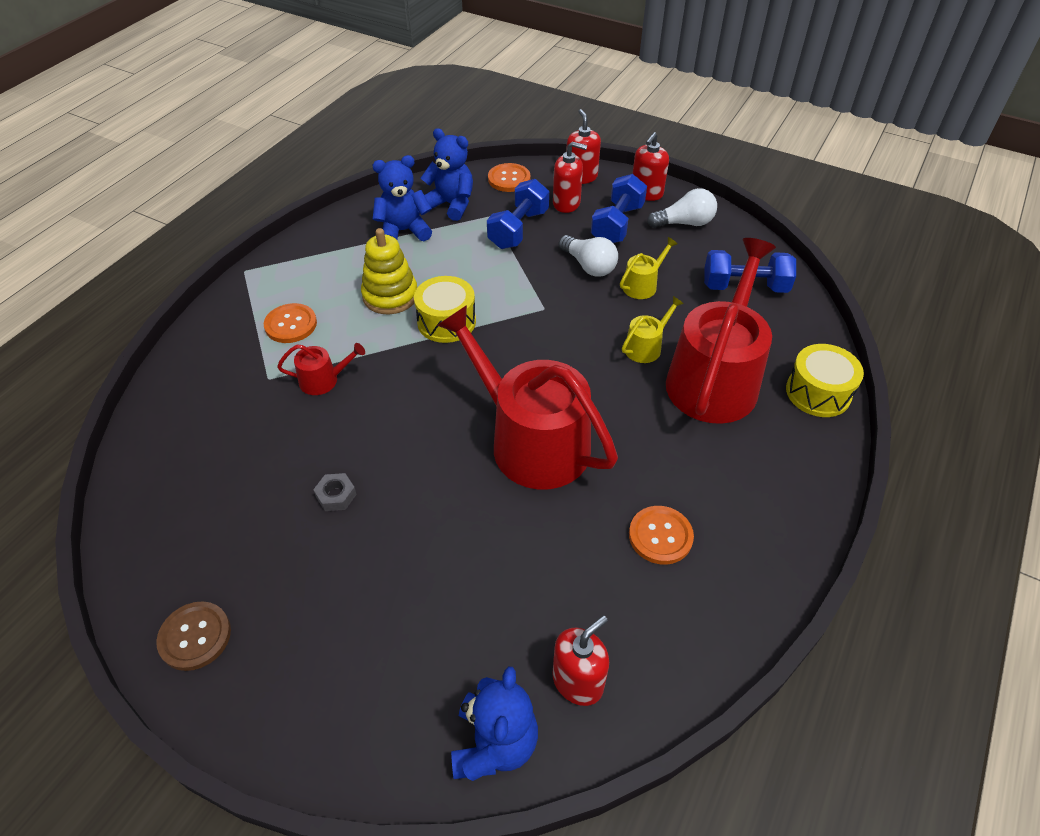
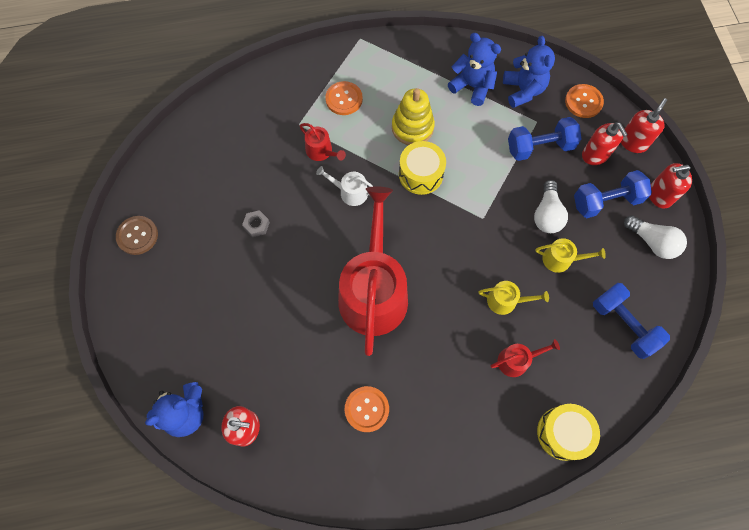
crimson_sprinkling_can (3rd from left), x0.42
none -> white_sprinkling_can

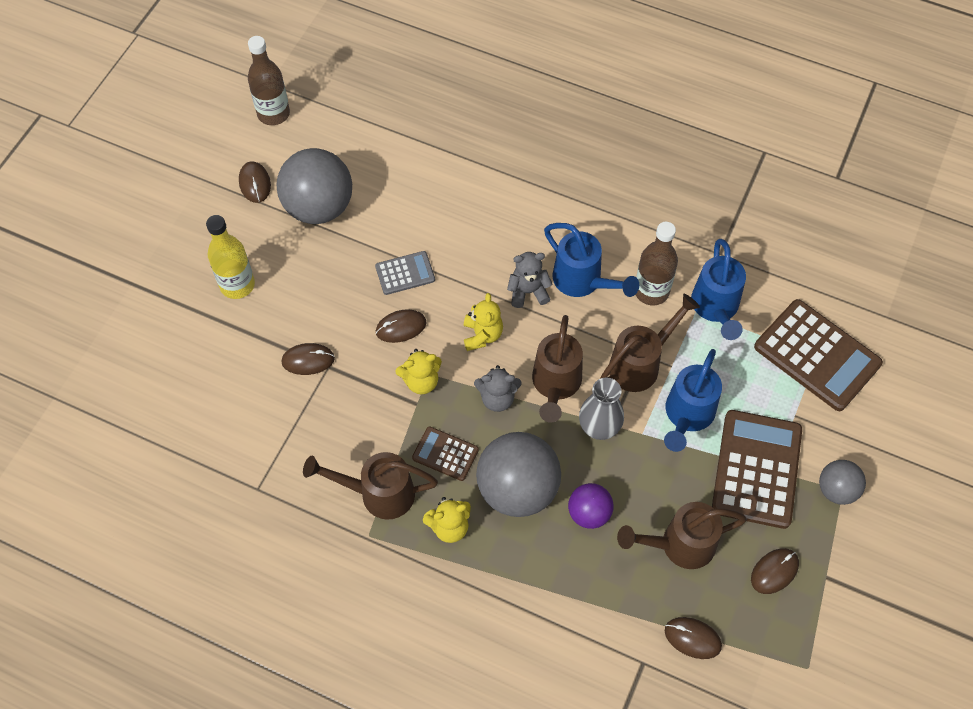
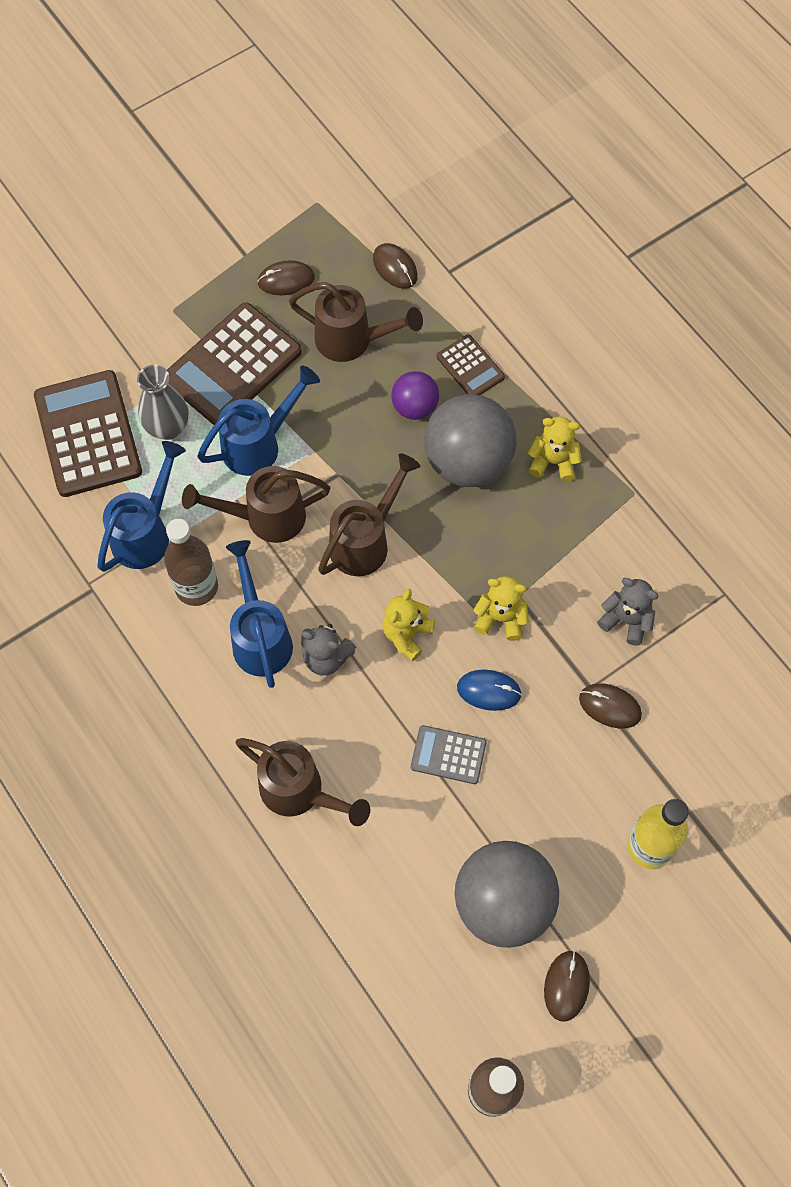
dark_brown_sprinkling_can (1st from left in the first image) -> dark_brown_sprinkling_can (2nd from left), move
dark_brown_PC_mouse (3rd from left) -> blue_PC_mouse
dark_brown_calculator (1st from left in the first image) -> dark_brown_calculator (3rd from left), move
grey_teddy_bear (1st from left in the first image) -> grey_teddy_bear (2nd from left), move
grey_tall_vase, move
grey_play_ball (3rd from left) -> none

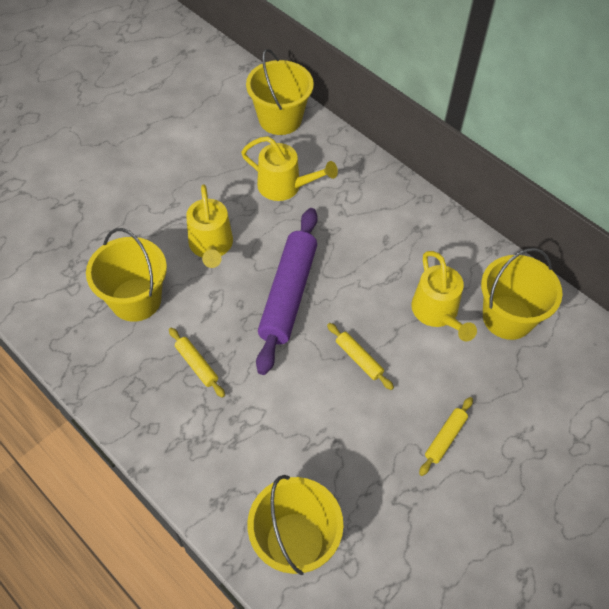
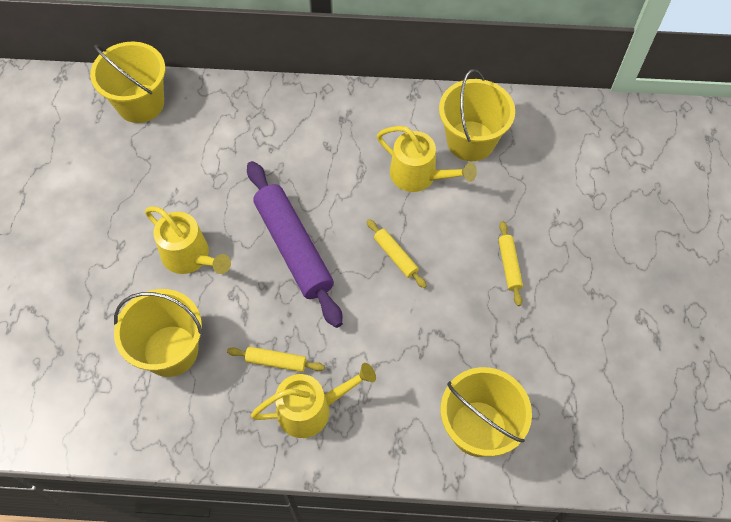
yellow_sprinkling_can (2nd from left), move
yellow_pastry_roller (2nd from left), 45 degrees clockwise

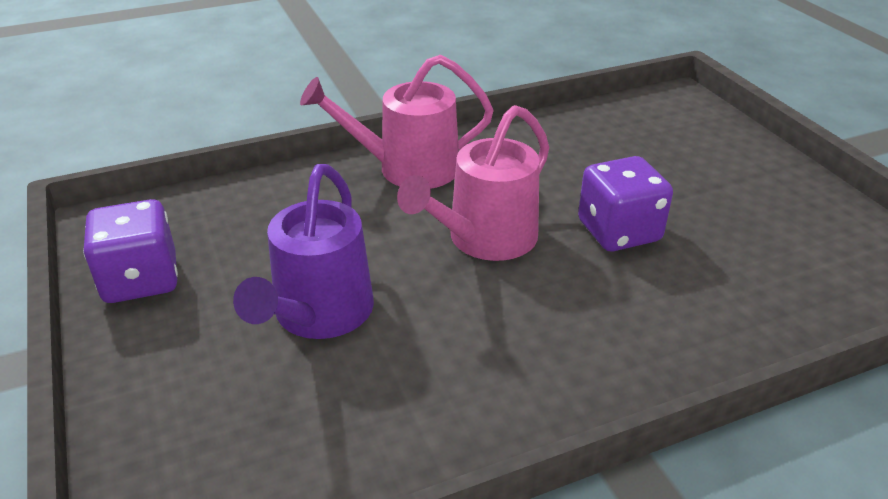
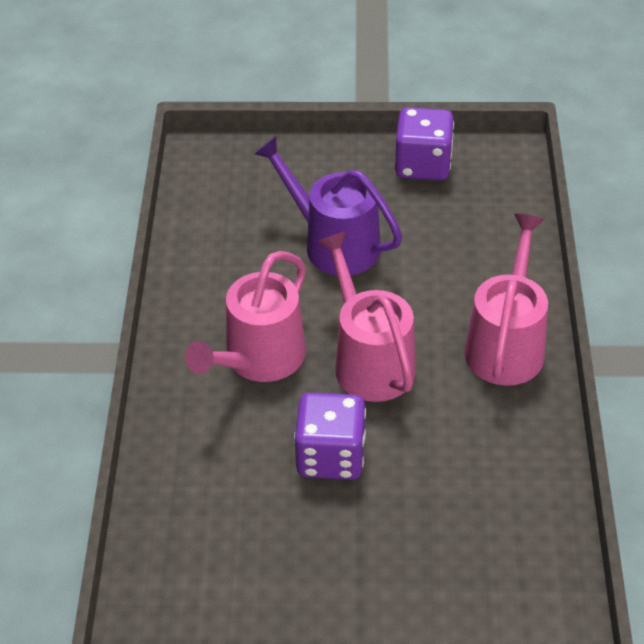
none -> rose-pink_sprinkling_can (1st from left)

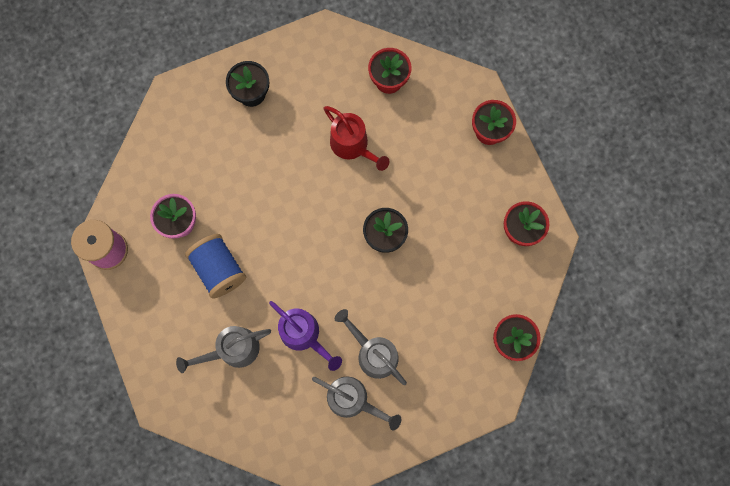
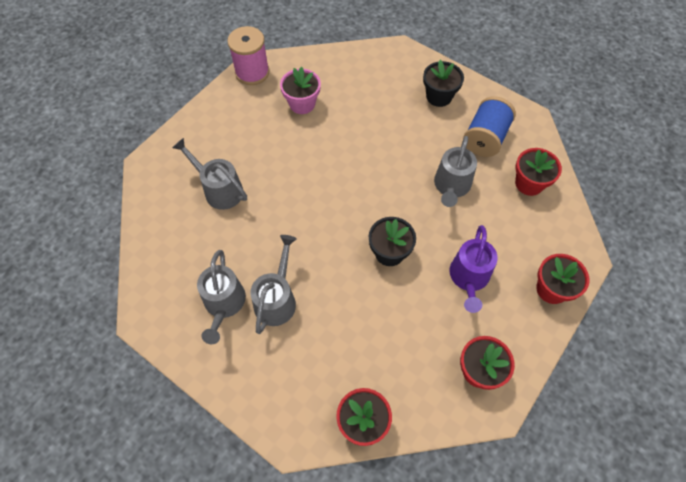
blue_bobbin, move
violet_sprinkling_can, move
crimson_sprinkling_can -> grey_sprinkling_can (4th from left)

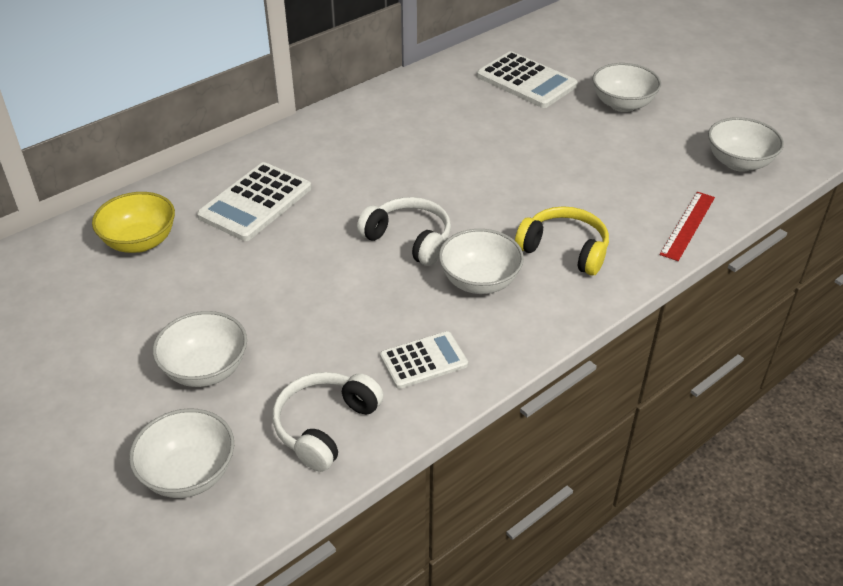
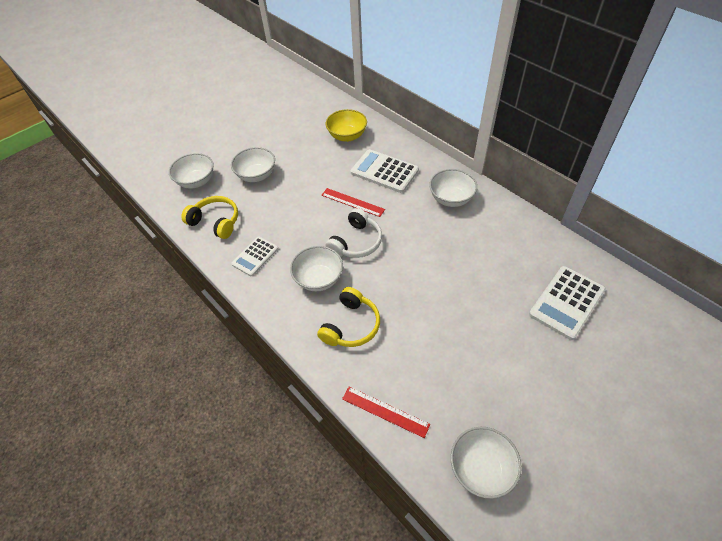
white_over-ear_headphones (1st from left) -> yellow_over-ear_headphones (1st from left)
white_calculator (2nd from left in the first image) -> white_calculator (1st from left), 60 degrees clockwise
white_deep_dish (4th from left), move
none -> crimson_straightedge (1st from left)

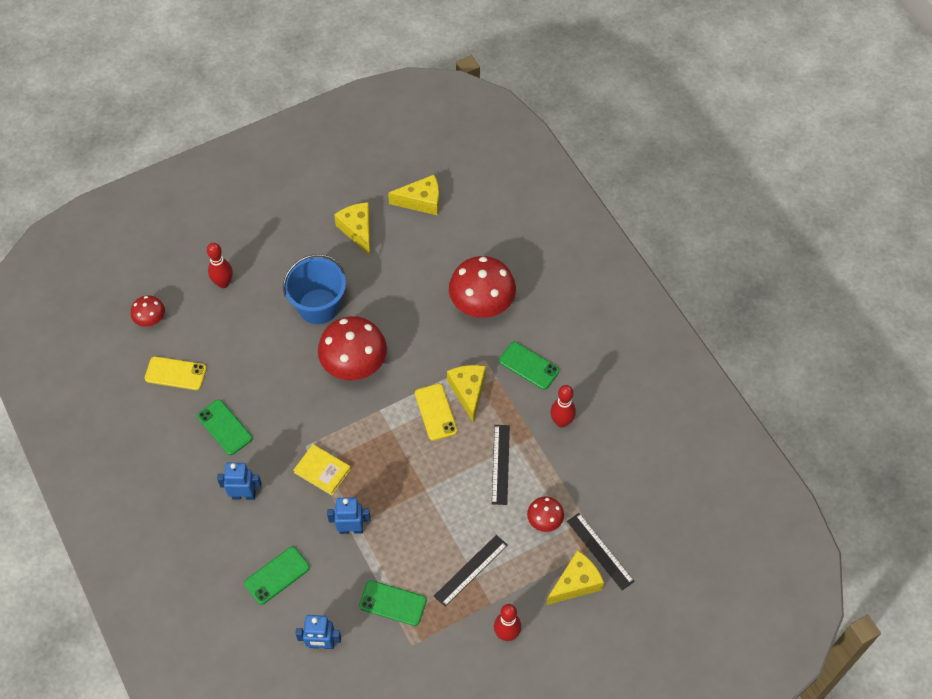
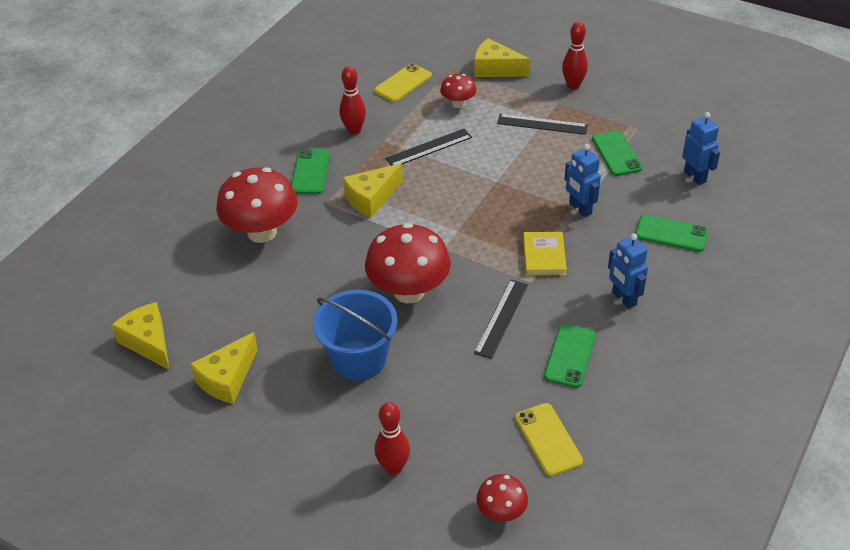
yellow_smartphone (2nd from left in the first image) -> yellow_smartphone (1st from left), move
black_straightedge (3rd from left in the first image) -> black_straightedge (2nd from left), move

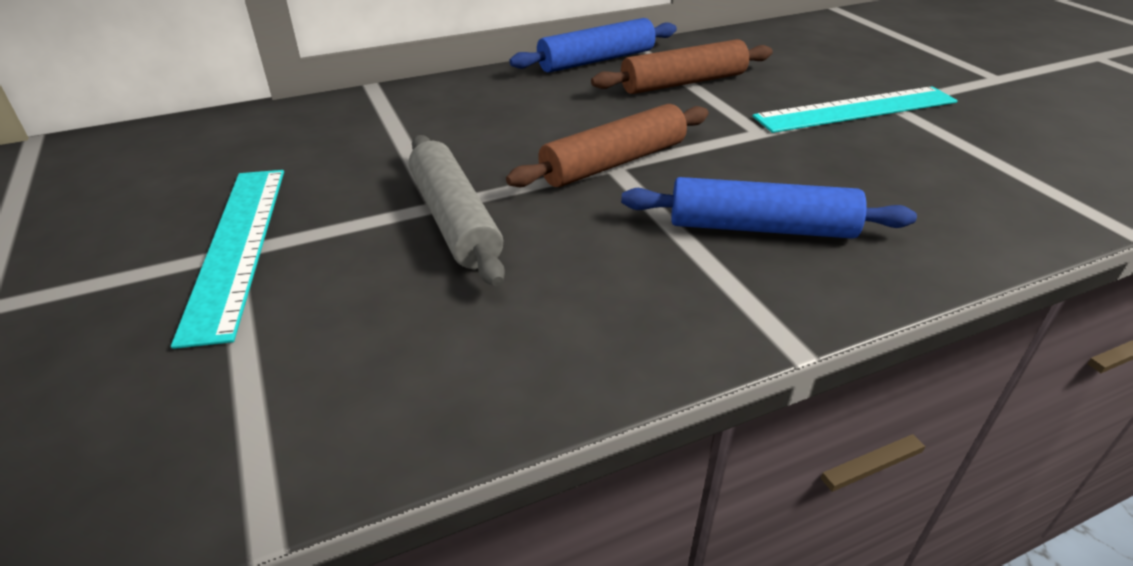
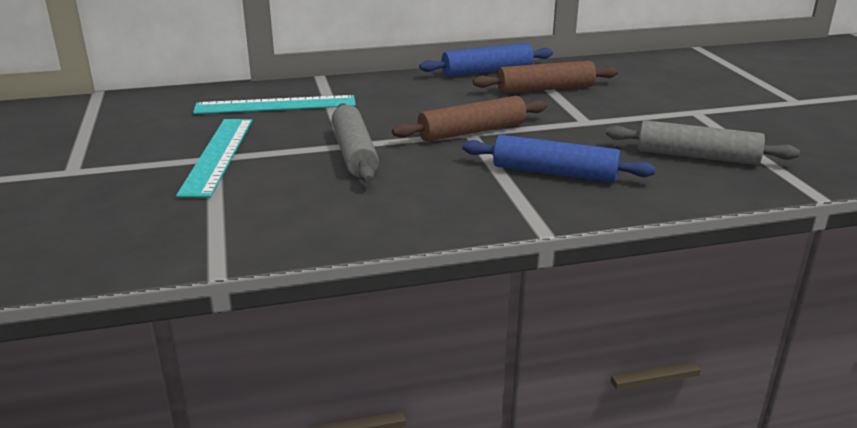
turquoise_straightedge (2nd from left), move
none -> grey_pastry_roller (2nd from left)

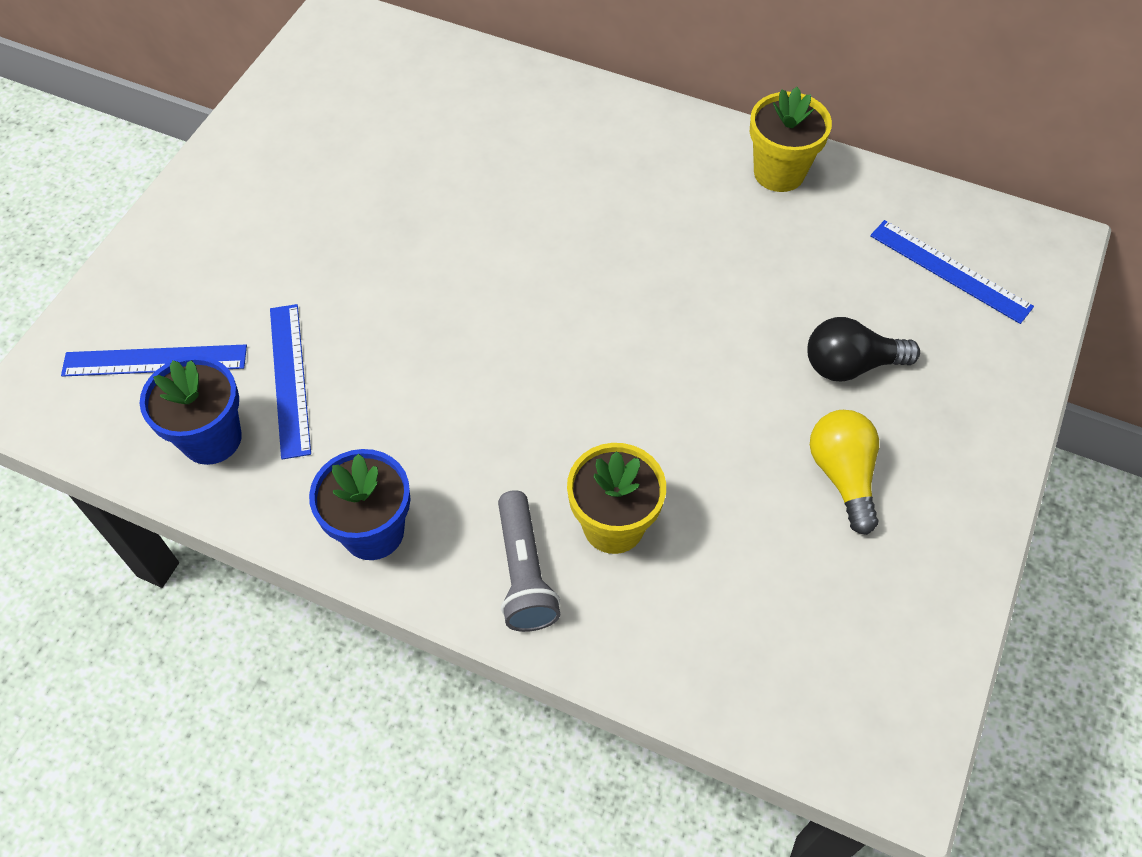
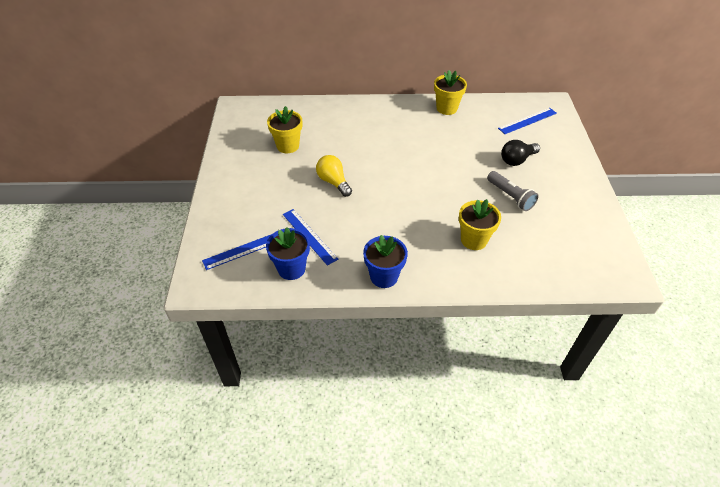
grey_flashlight, move
yellow_lightbulb, move
blue_straightedge (3rd from left), 45 degrees counterclockwise
none -> yellow_potted_plant (1st from left)

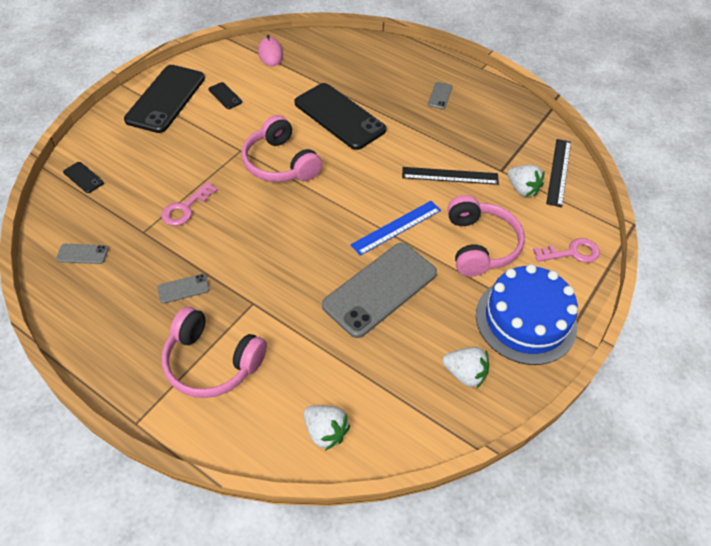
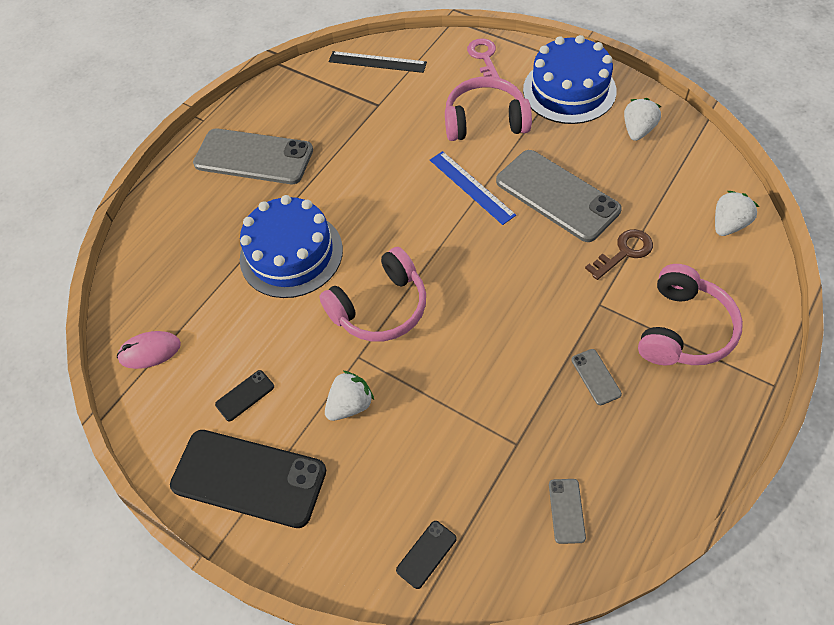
rose-pink_latchkey (1st from left) -> none
black_smartphone (4th from left) -> blue_cake (1st from left)
black_straightedge (1st from left) -> none
grey_smartphone (4th from left in the first image) -> grey_smartphone (1st from left), x2.42
white_strawberry (3rd from left in the first image) -> white_strawberry (1st from left), move
none -> dark_brown_latchkey

